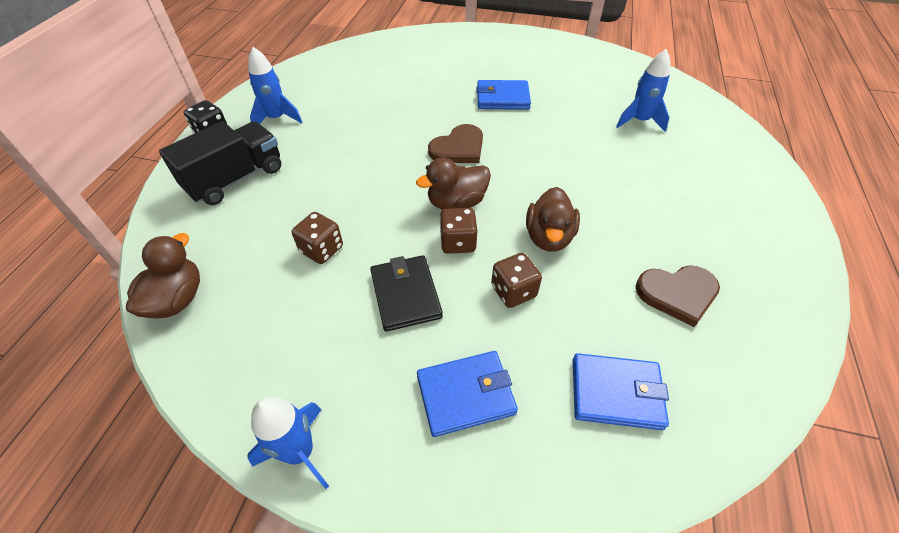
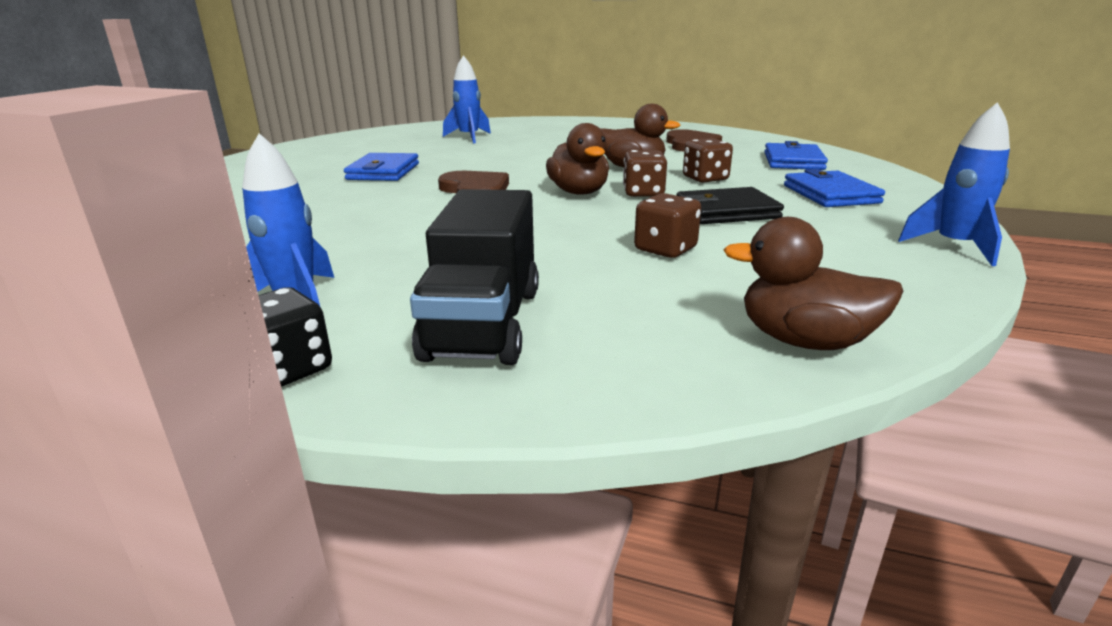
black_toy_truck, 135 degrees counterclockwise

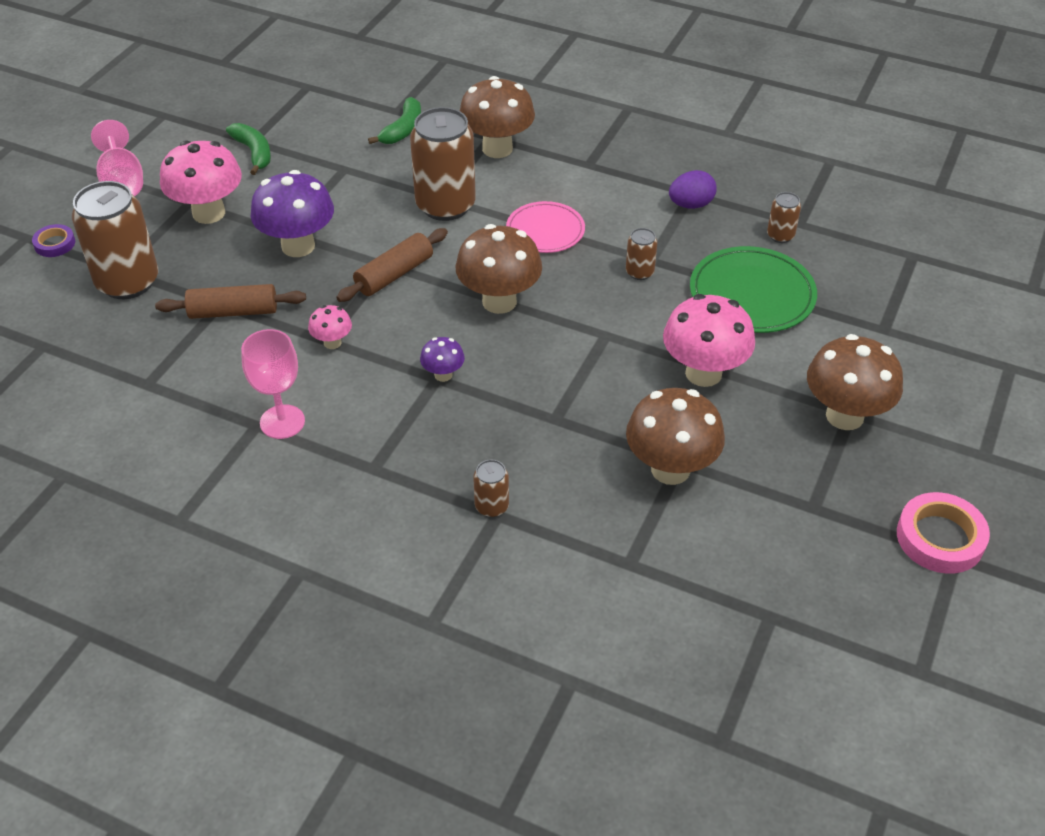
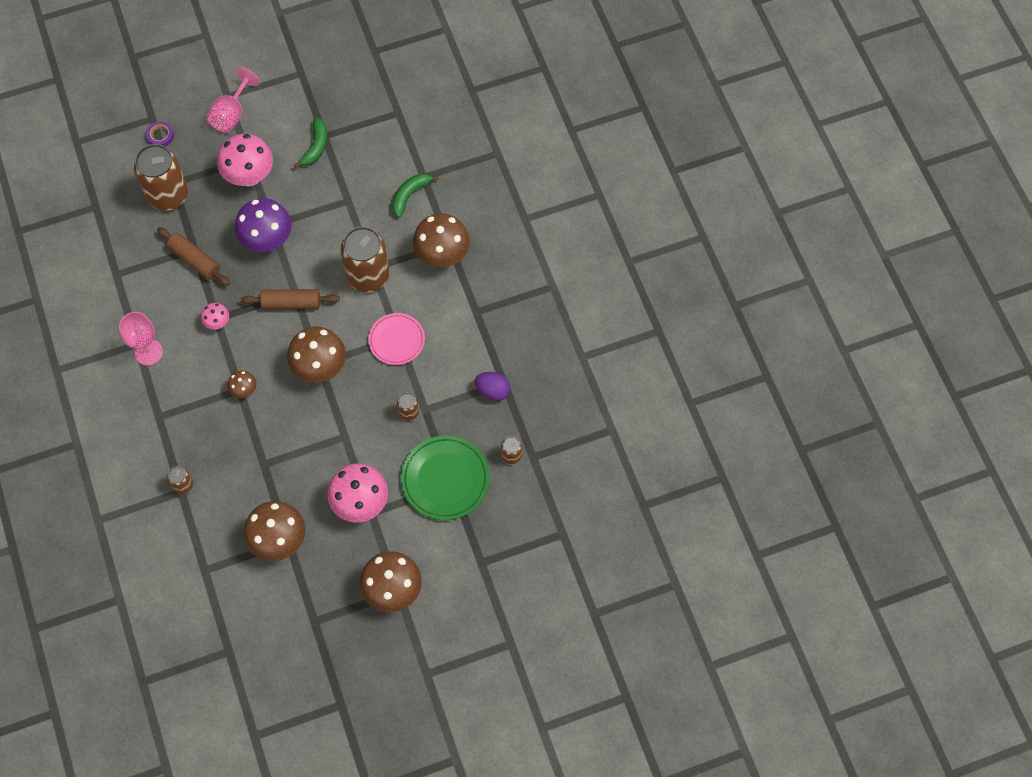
green_banana_fruit (2nd from left), 150 degrees clockwise
violet_fungus (2nd from left) -> dark_brown_fungus (1st from left)
rose-pink_sticky_tape -> none

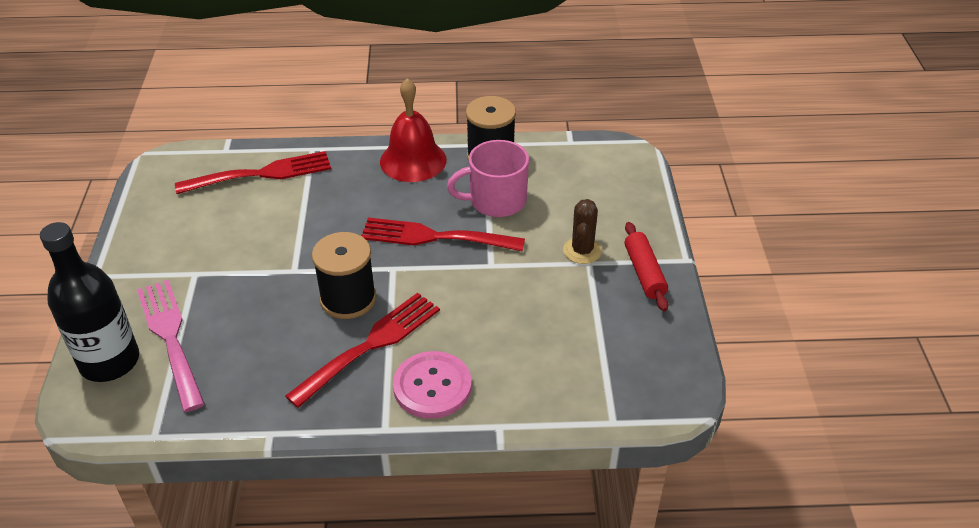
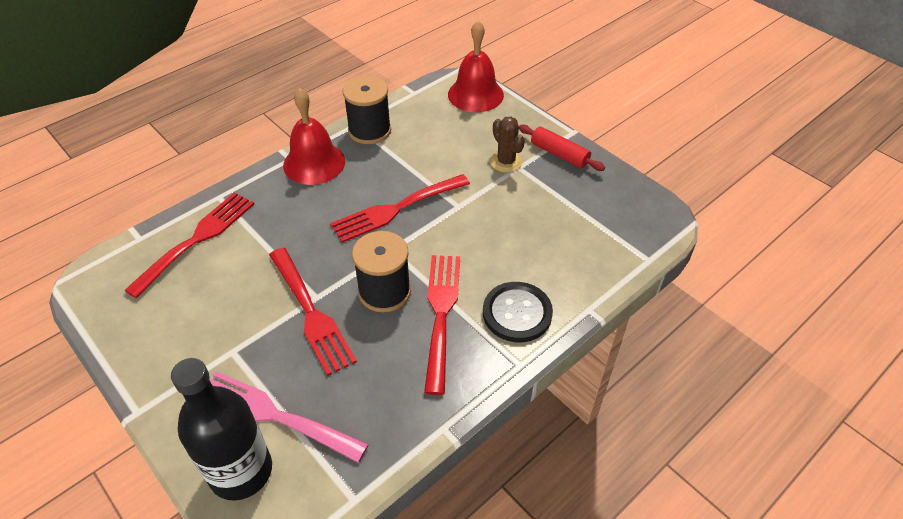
rose-pink_shirt_button -> black_shirt_button
rose-pink_coffee_mug -> none
none -> crimson_dinner_fork (2nd from left)
none -> crimson_school_bell (2nd from left)

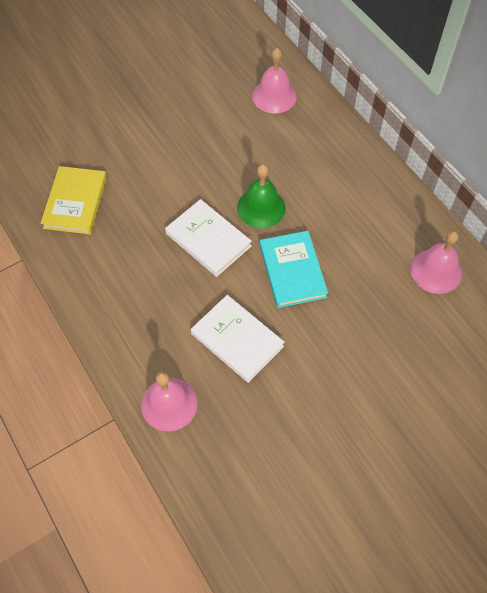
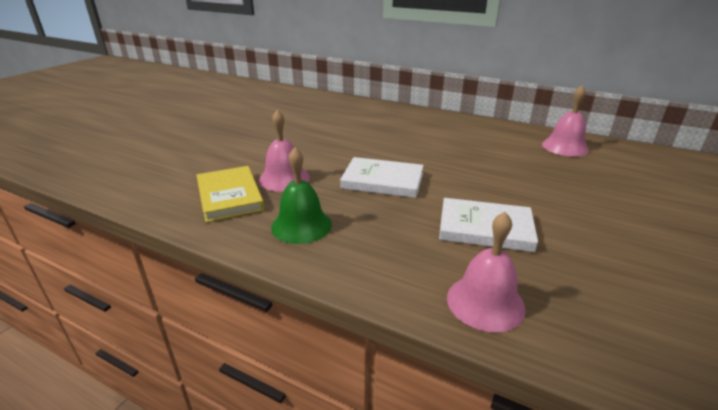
green_school_bell, move
rose-pink_school_bell (2nd from left in the first image) -> rose-pink_school_bell (1st from left), move
turquoise_hardback -> none

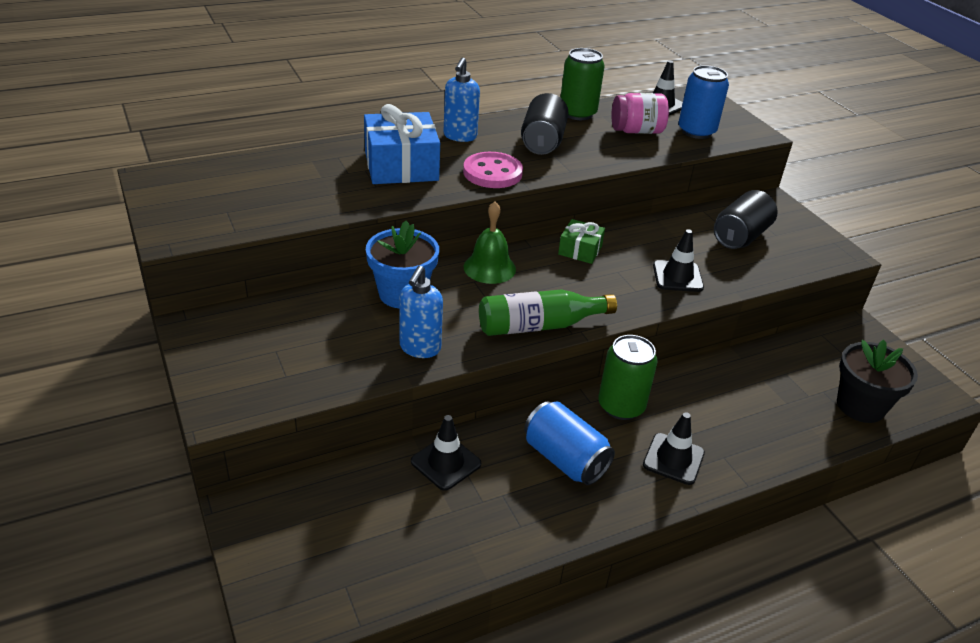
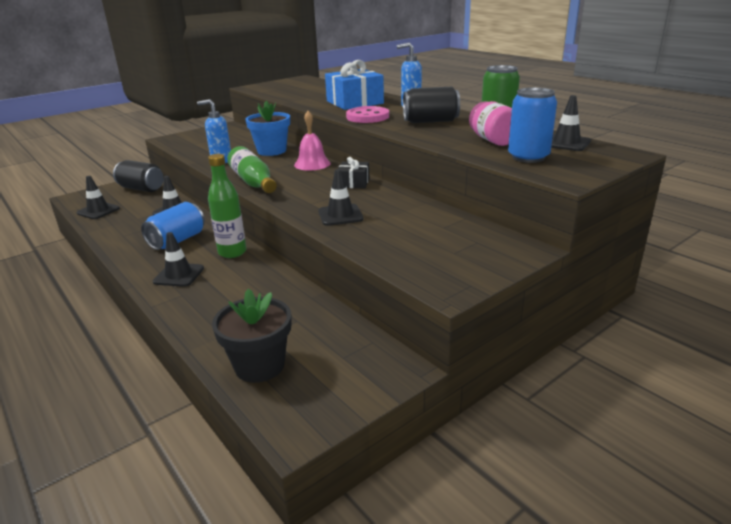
green_school_bell -> rose-pink_school_bell
green_wrapped_gift -> black_wrapped_gift
green_soda_can (2nd from left) -> green_bottle (1st from left)
black_soda_can (2nd from left in the first image) -> black_soda_can (1st from left), move
none -> black_traffic_cone (1st from left)

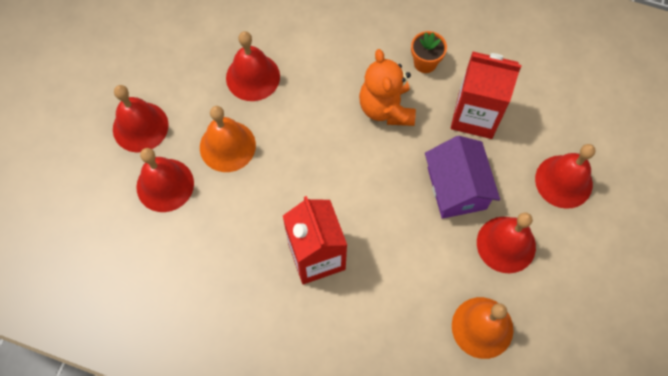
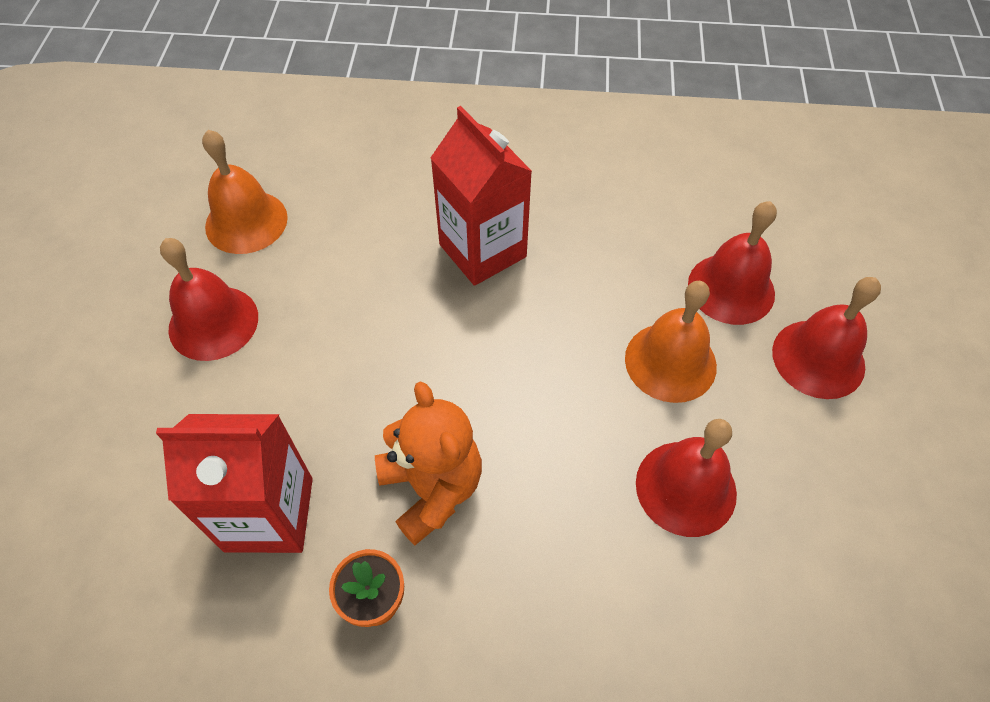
violet_toy_house -> none
crimson_school_bell (5th from left) -> none

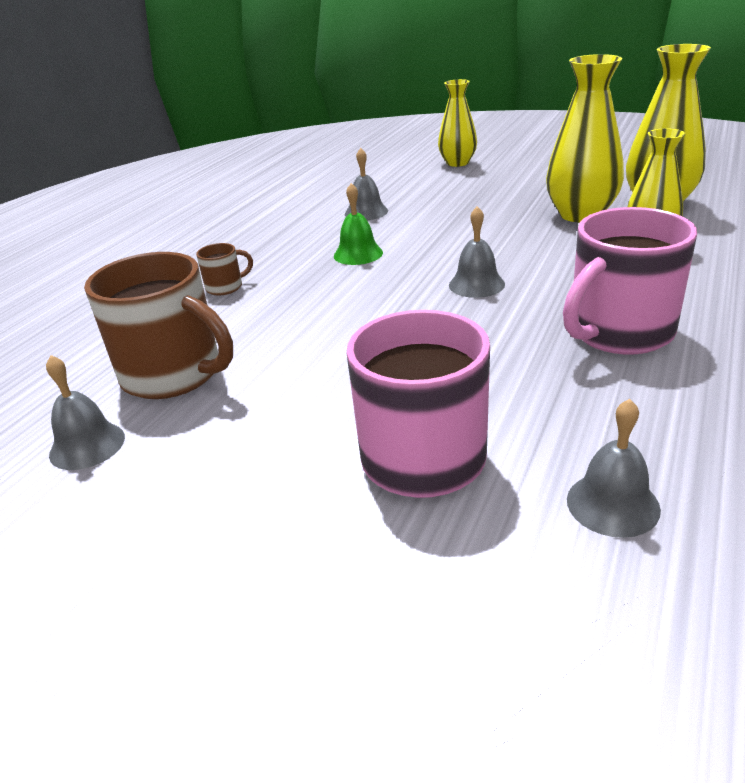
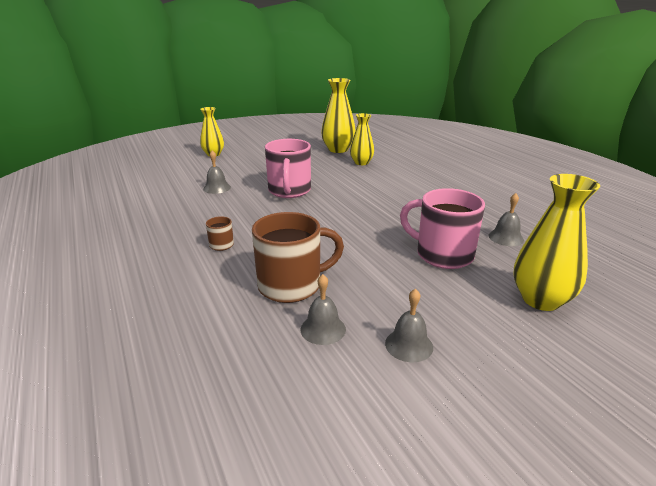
green_school_bell -> none
grey_school_bell (3rd from left), move
yellow_tall_vase (2nd from left in the first image) -> yellow_tall_vase (4th from left), move
rose-pink_coffee_mug (2nd from left in the first image) -> rose-pink_coffee_mug (1st from left), move

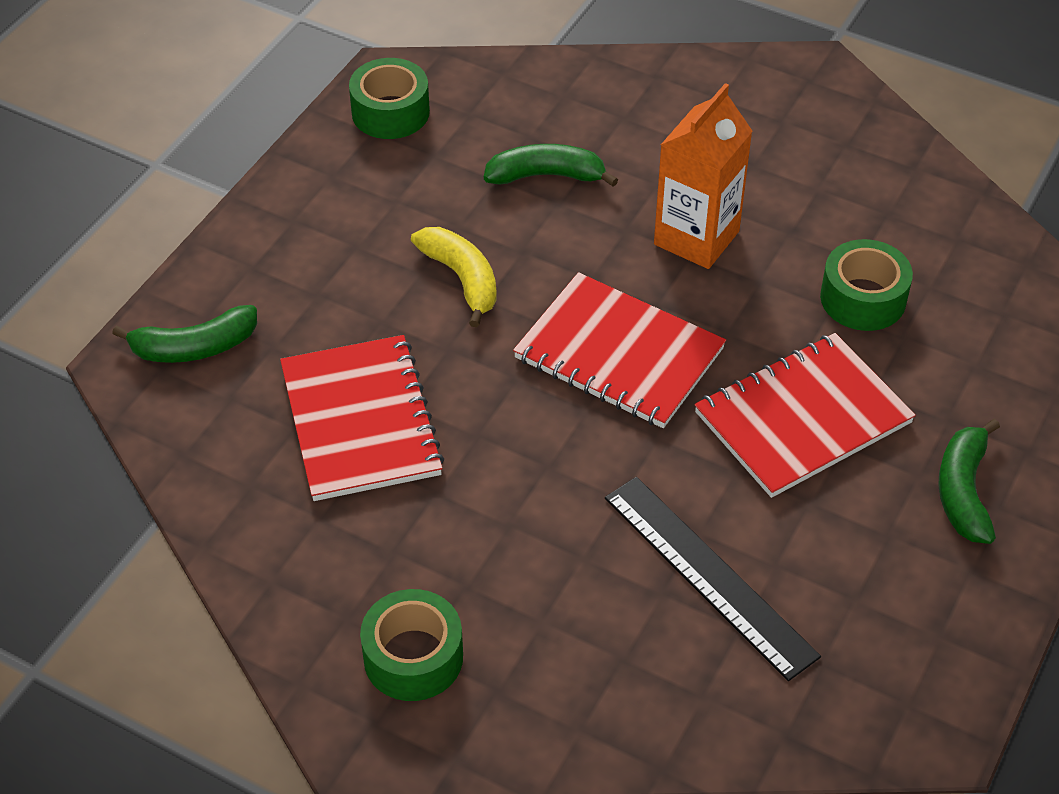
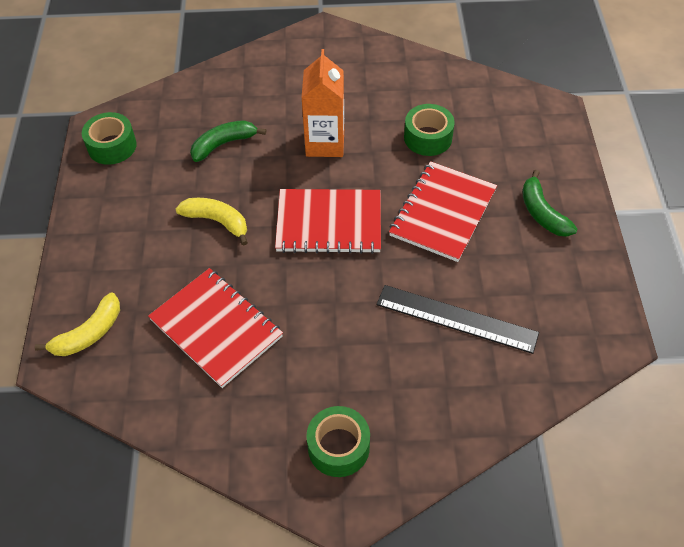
green_banana_fruit (1st from left) -> yellow_banana_fruit (1st from left)

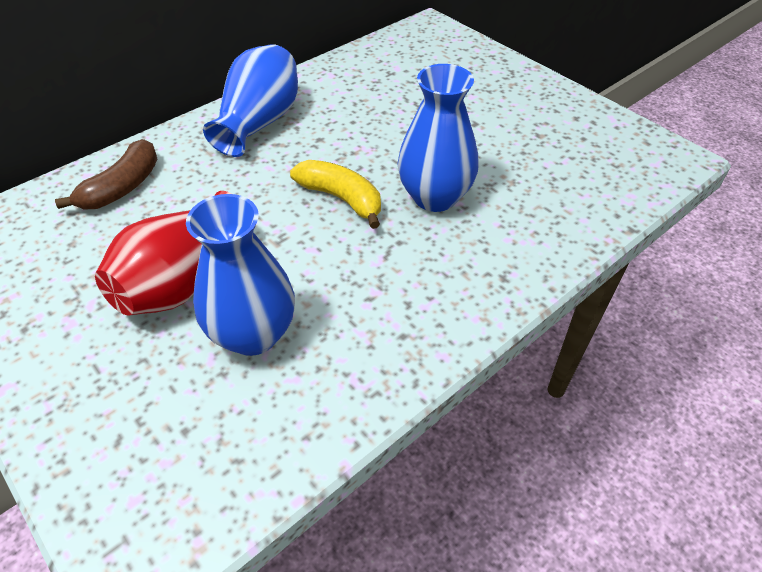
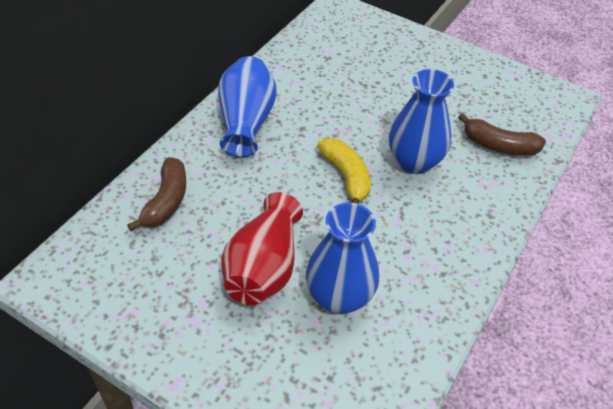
yellow_banana_fruit, 45 degrees clockwise
none -> dark_brown_banana_fruit (2nd from left)

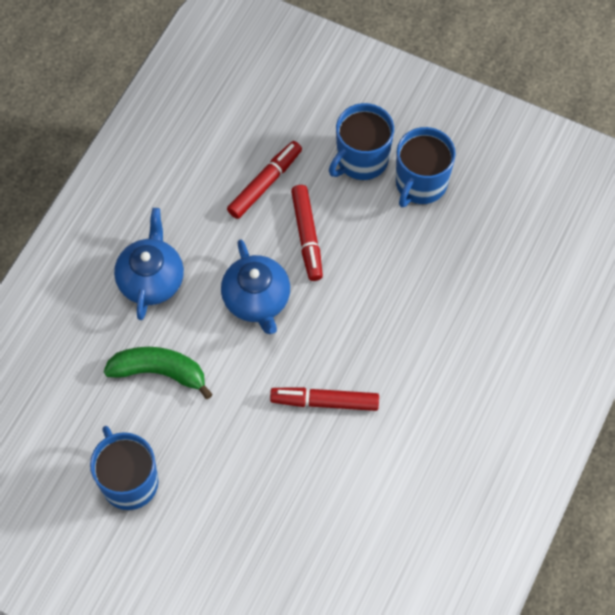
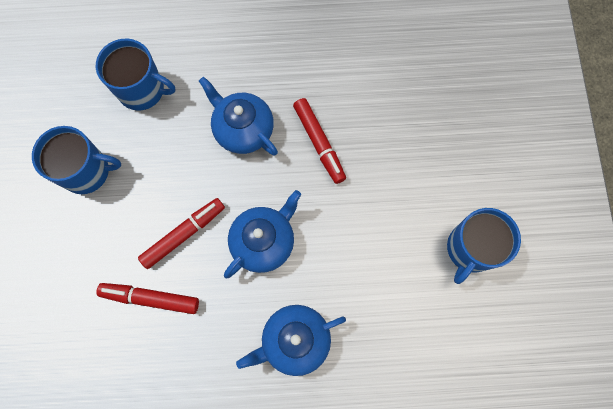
green_banana_fruit -> none
blue_coffee_mug (2nd from left), move
none -> blue_teapot (1st from left)

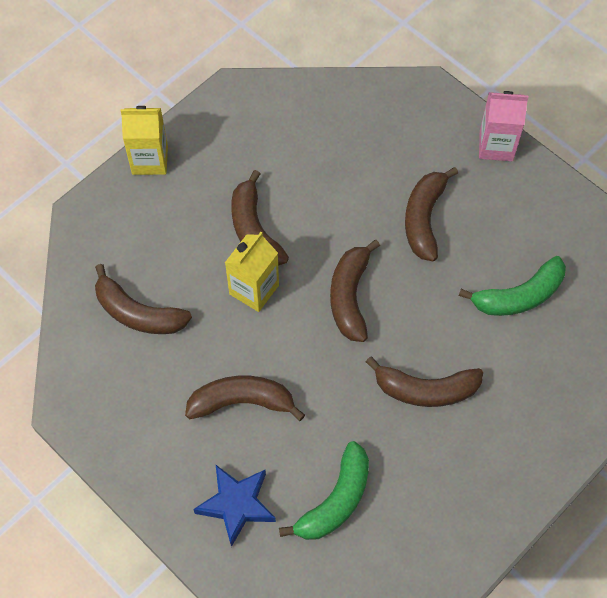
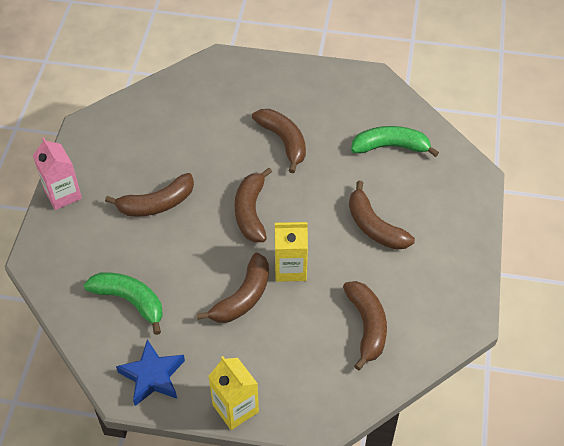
blue_star_shape, move
dark_brown_banana_fruit (4th from left in the first image) -> dark_brown_banana_fruit (3rd from left), 120 degrees clockwise
green_banana_fruit (2nd from left in the first image) -> green_banana_fruit (1st from left), move

